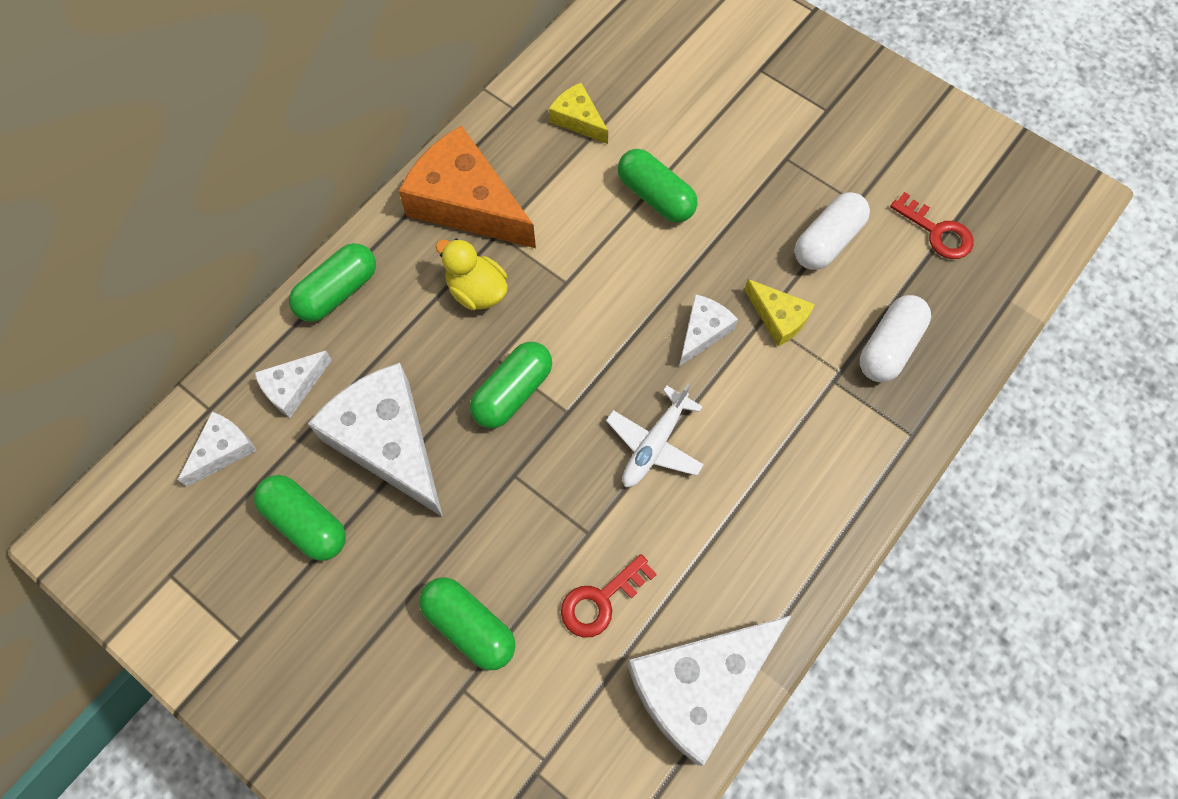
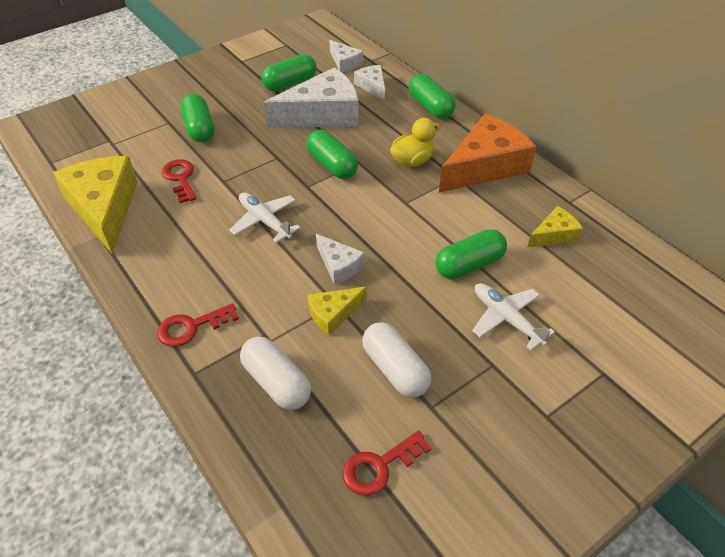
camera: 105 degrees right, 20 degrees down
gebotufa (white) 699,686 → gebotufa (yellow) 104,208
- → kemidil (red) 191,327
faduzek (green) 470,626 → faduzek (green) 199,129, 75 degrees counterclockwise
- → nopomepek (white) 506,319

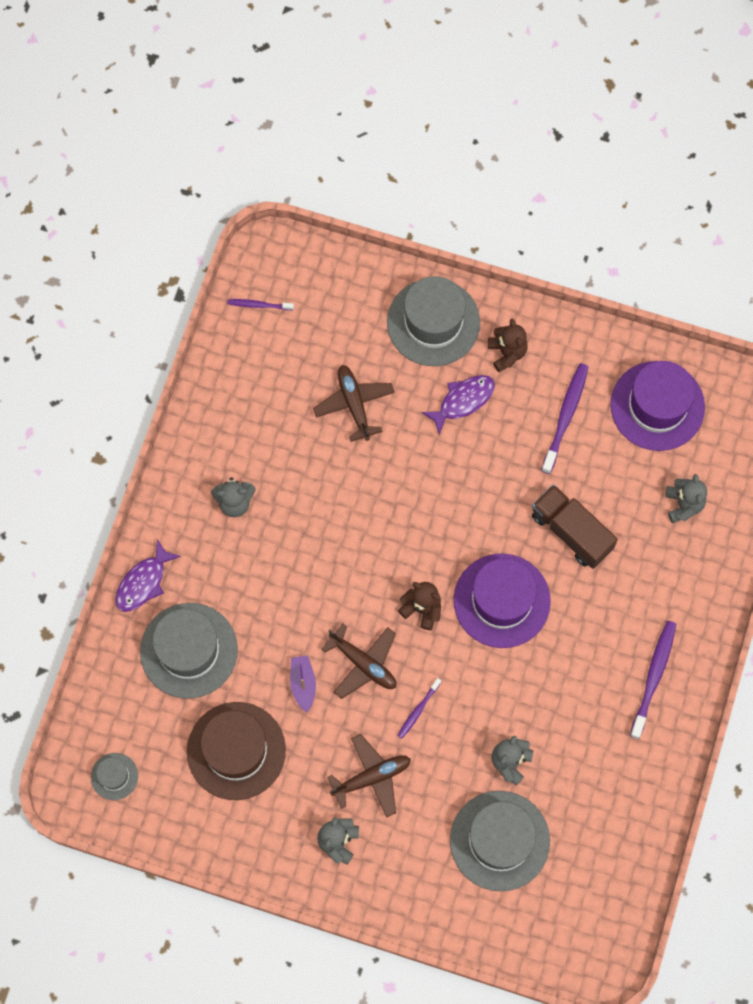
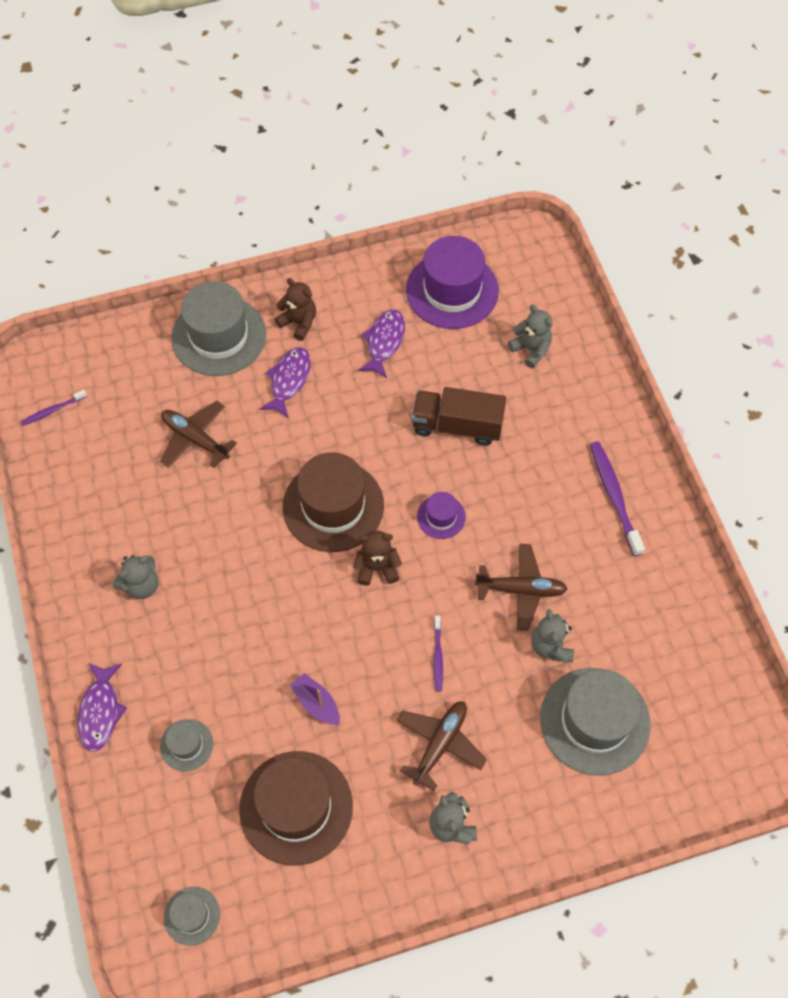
camera: 35 degrees left, 10 degrees down
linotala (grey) 189,650 → linotala (grey) 186,745, x0.48
- → linotala (brown) 333,506
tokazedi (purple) 565,417 → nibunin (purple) 384,342
linotala (purple) 501,600 → linotala (purple) 441,517, x0.48
nopomepek (brown) 363,663 → nopomepek (brown) 521,590, moved

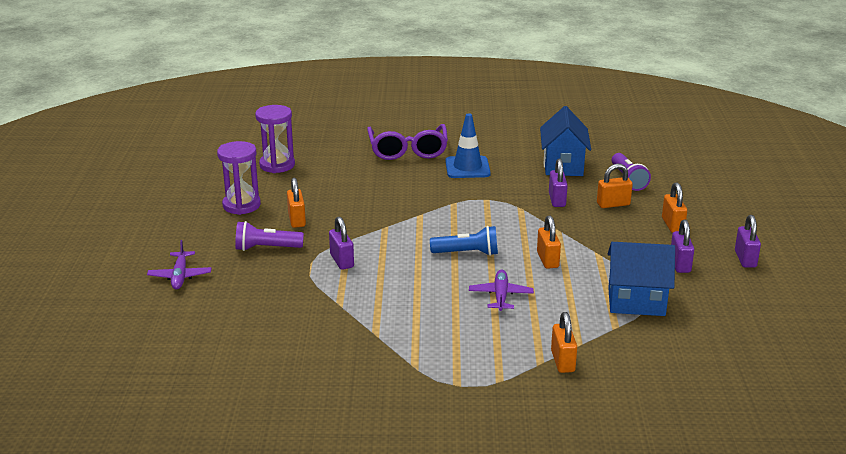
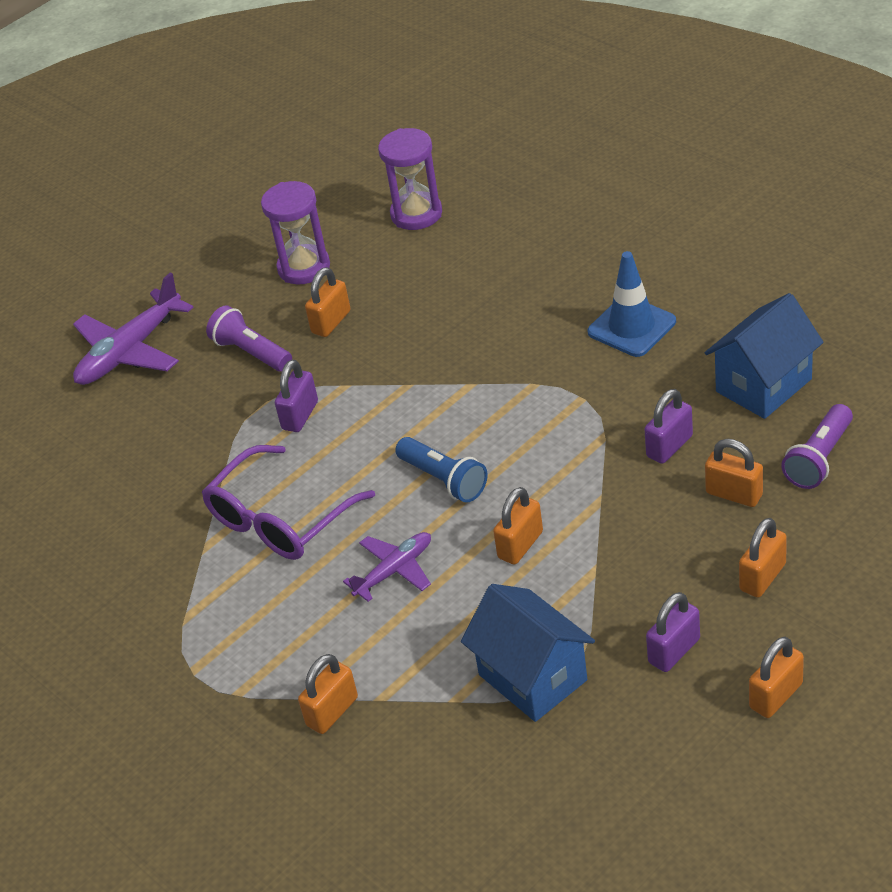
camera: 50 degrees right, 15 degrees up
nopomepek (purple) 180,276 → nopomepek (purple) 130,351, x1.64
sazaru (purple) 408,150 → sazaru (purple) 281,518, moved
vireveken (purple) 745,259 → vireveken (orange) 776,696

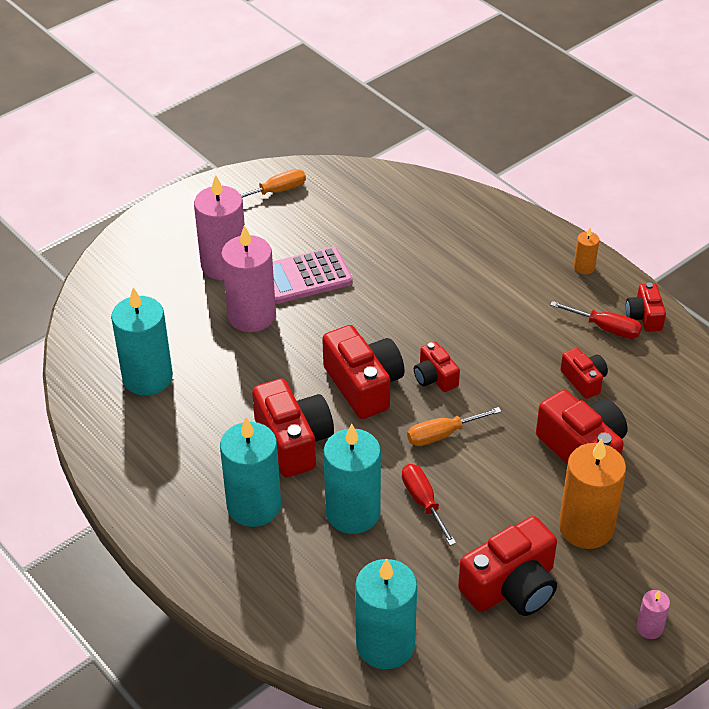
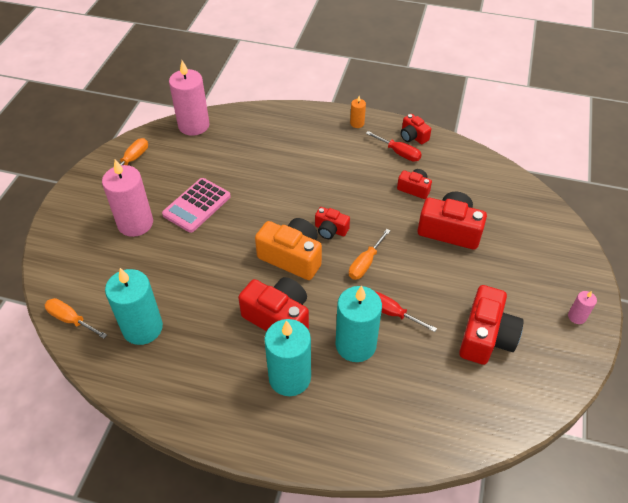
camera: 35 degrees left, 5 degrees up
- → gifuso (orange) 71,320
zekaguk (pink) 251,316 → zekaguk (pink) 194,125, moved
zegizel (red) 364,385 → zegizel (orange) 292,257
gifuso (red) 605,328 → gifuso (red) 399,153, 45 degrees clockwise
zekaguk (turquoise) 385,645 → -
zekaguk (orange) 586,527 → -

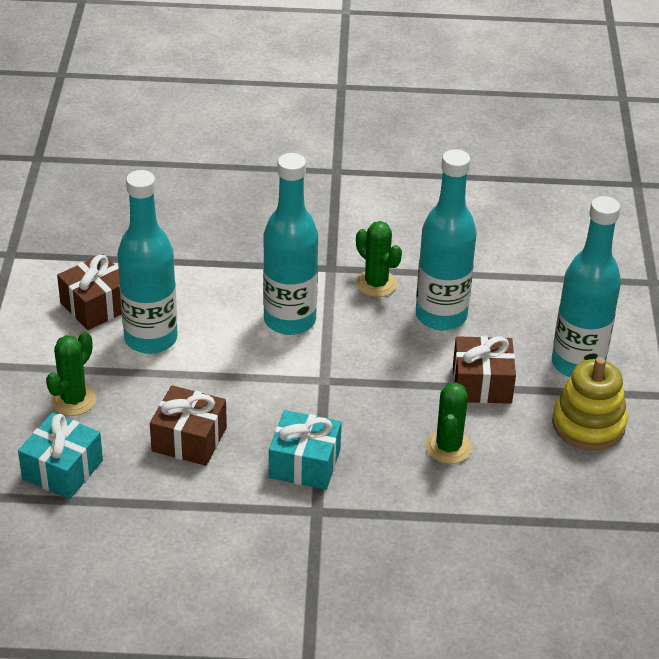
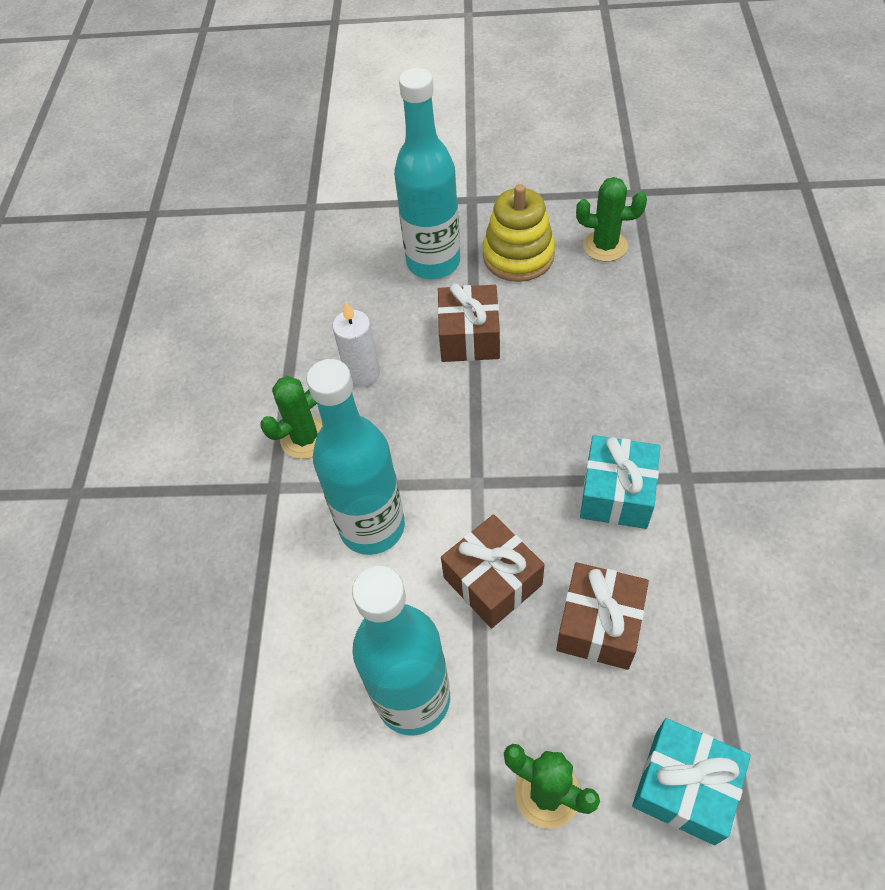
camera: 85 degrees left, 15 degrees up
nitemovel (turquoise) 441,316 → zekaguk (white) 362,374
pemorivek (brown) 96,306 → pemorivek (brown) 492,581, moved
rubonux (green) 448,447 → rubonux (green) 605,246, moved

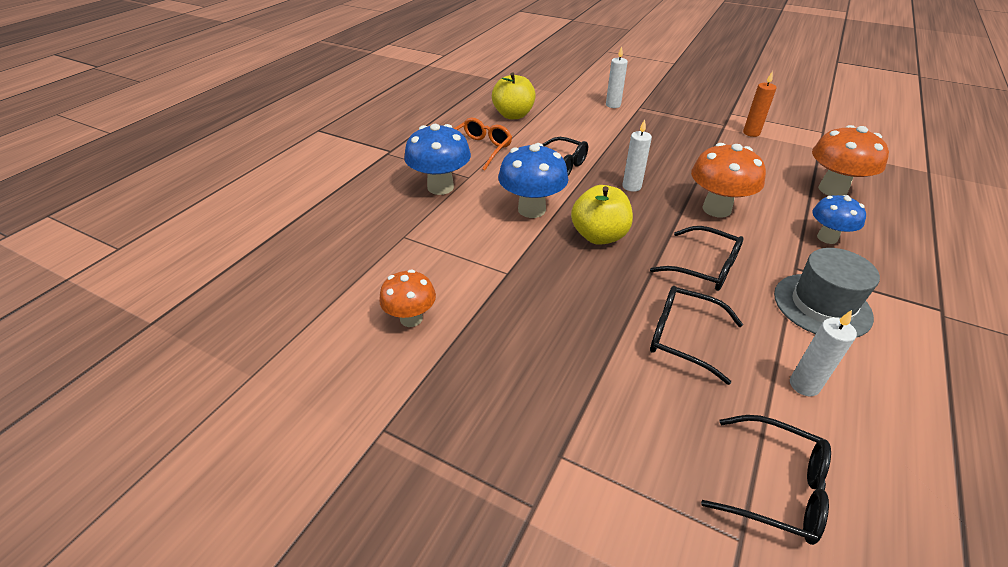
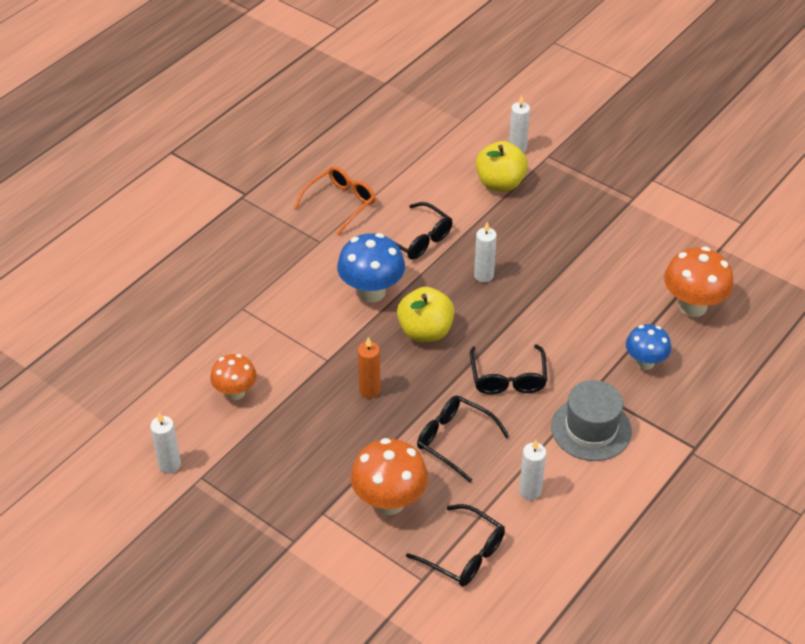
camera: 10 degrees right, 5 degrees up
- → zekaguk (white) 169,465
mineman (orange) 716,209 → mineman (orange) 389,502, moved
zekaguk (orange) 751,133 → zekaguk (orange) 369,390, moved
sazaru (black) 704,267 → sazaru (black) 508,378, 45 degrees clockwise
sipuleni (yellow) 513,115 → sipuleni (yellow) 500,183, moved
mineman (blue) 440,187 → -

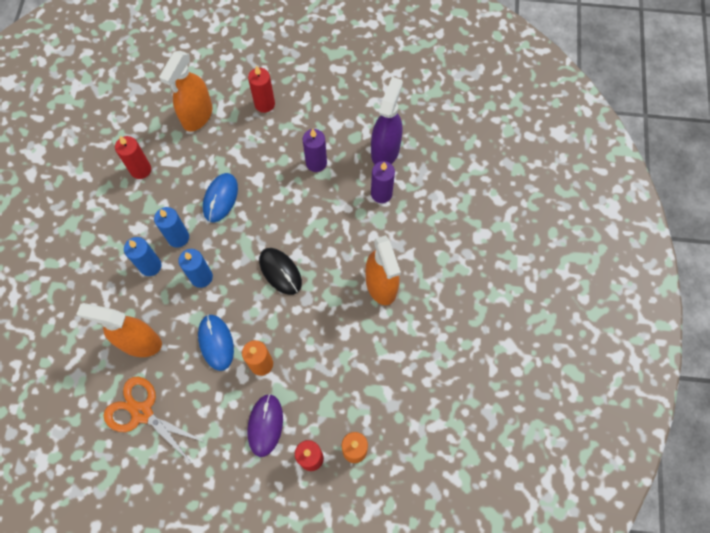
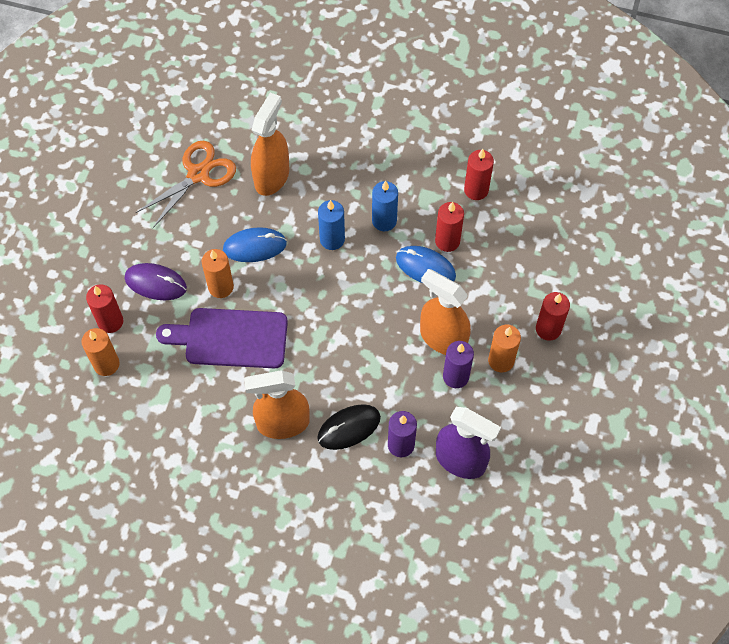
camera: 100 degrees right, 5 degrees down
- → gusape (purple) 230,338
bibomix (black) 280,271 → bibomix (black) 349,428, moved
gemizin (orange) 197,116 → gemizin (orange) 443,338, moved
- → zekaguk (red) 447,241
- → zekaguk (orange) 501,360
zekaguk (blue) 150,266 → -

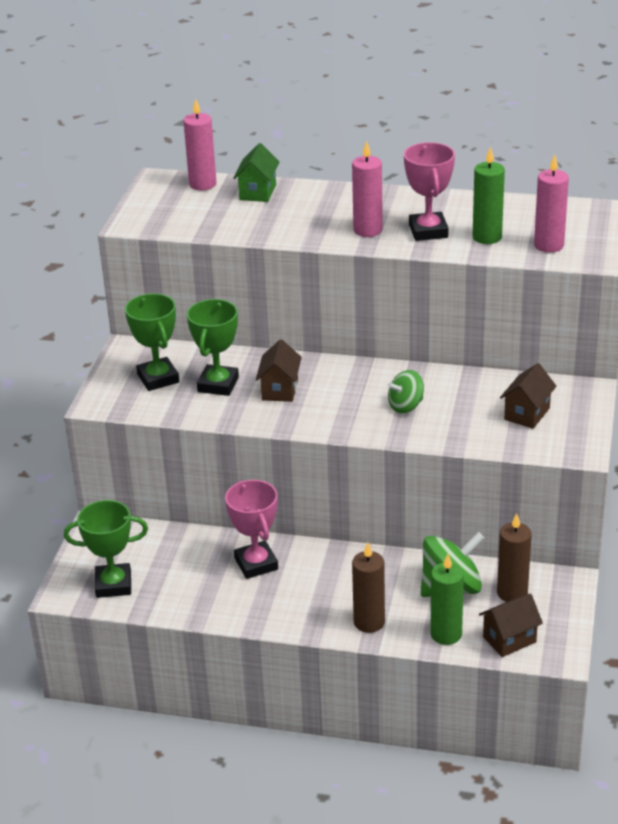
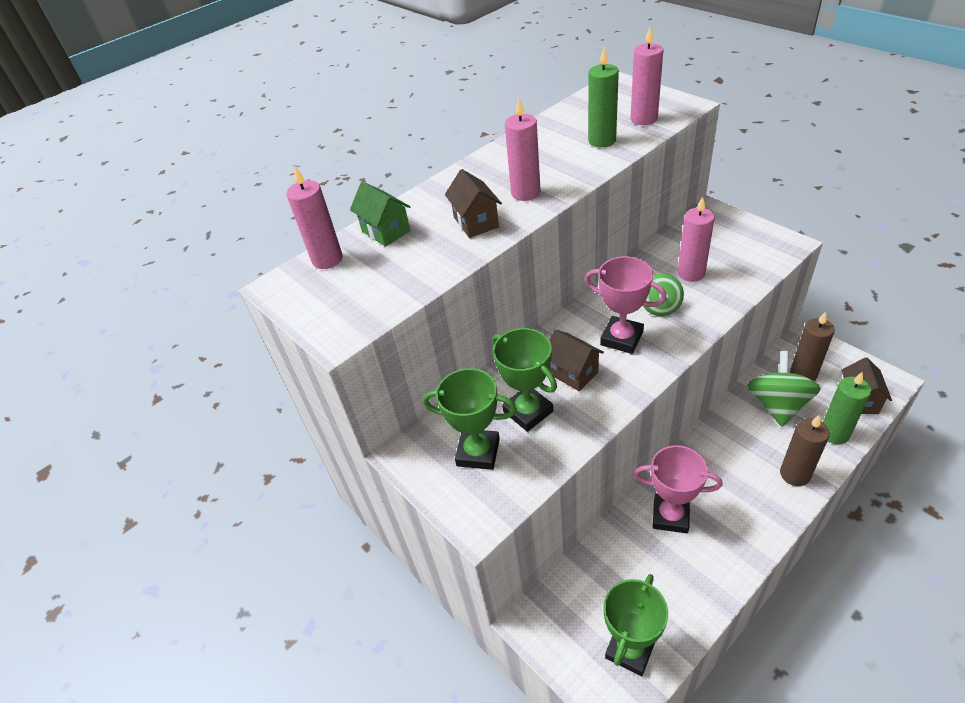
camera: 50 degrees left, 10 degrees up
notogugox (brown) 527,414 → notogugox (brown) 476,222, moved
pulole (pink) 428,231 → pulole (pink) 621,338, moved
- → zekaguk (pink) 691,273

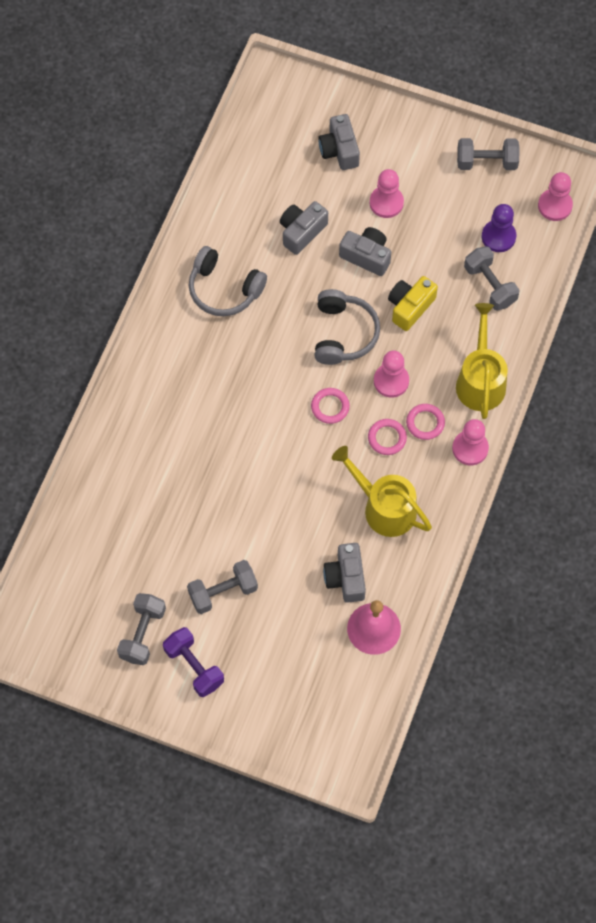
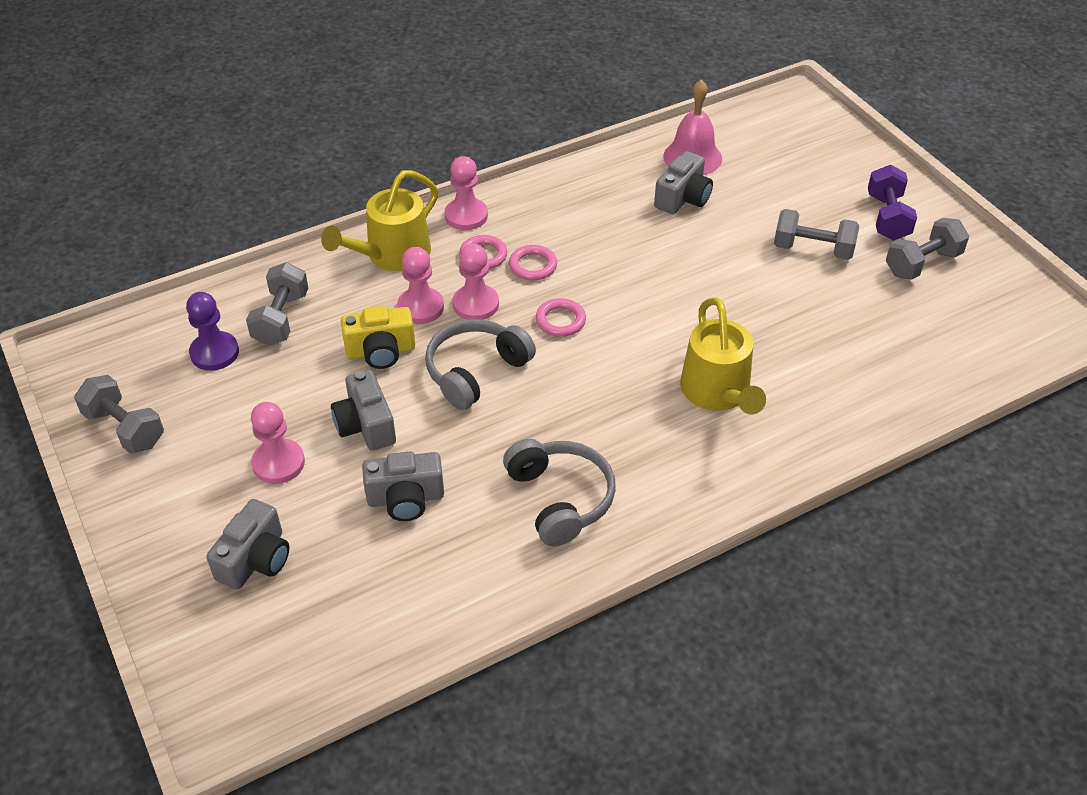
camera: 140 degrees left, 20 degrees down
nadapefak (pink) 555,206 → nadapefak (pink) 420,307, moved
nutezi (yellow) 384,507 → nutezi (yellow) 718,392, moved

